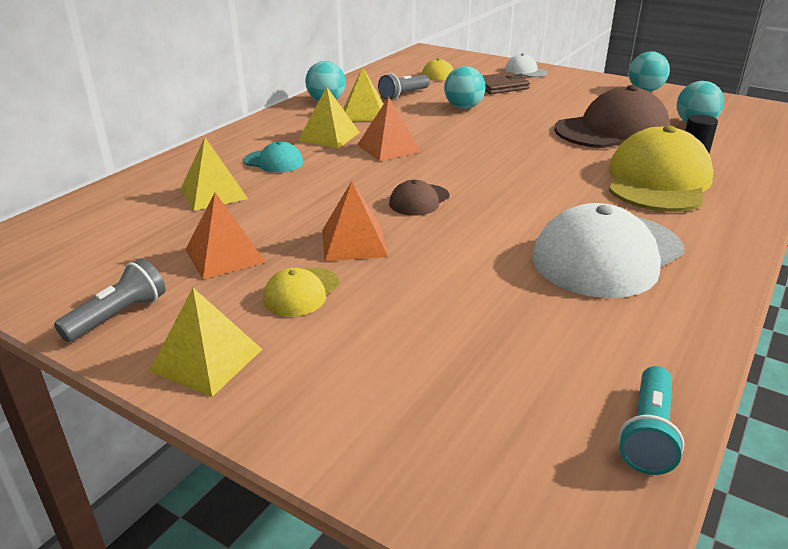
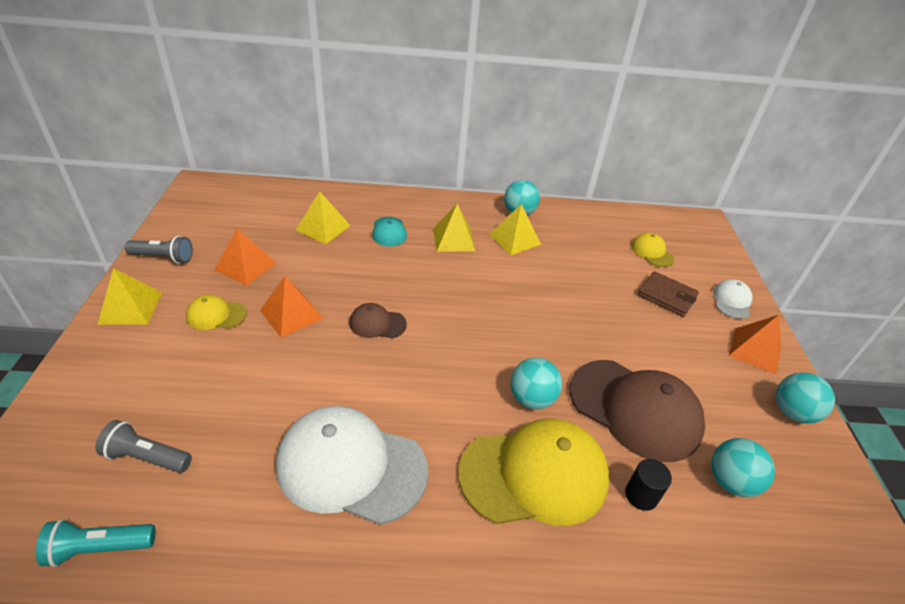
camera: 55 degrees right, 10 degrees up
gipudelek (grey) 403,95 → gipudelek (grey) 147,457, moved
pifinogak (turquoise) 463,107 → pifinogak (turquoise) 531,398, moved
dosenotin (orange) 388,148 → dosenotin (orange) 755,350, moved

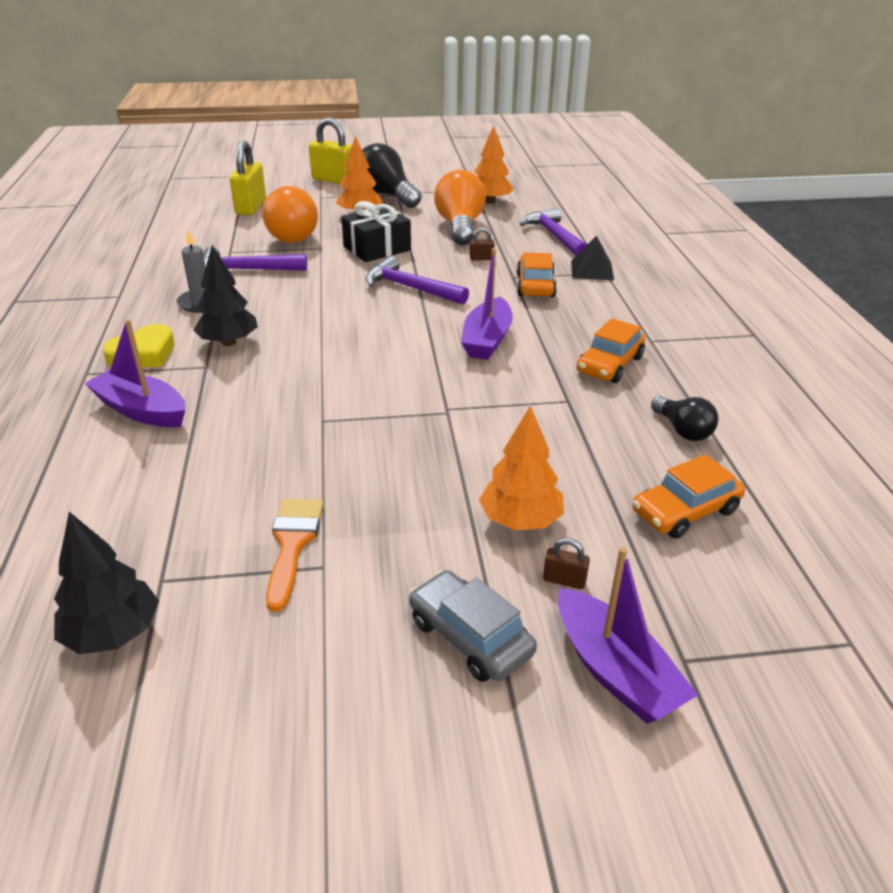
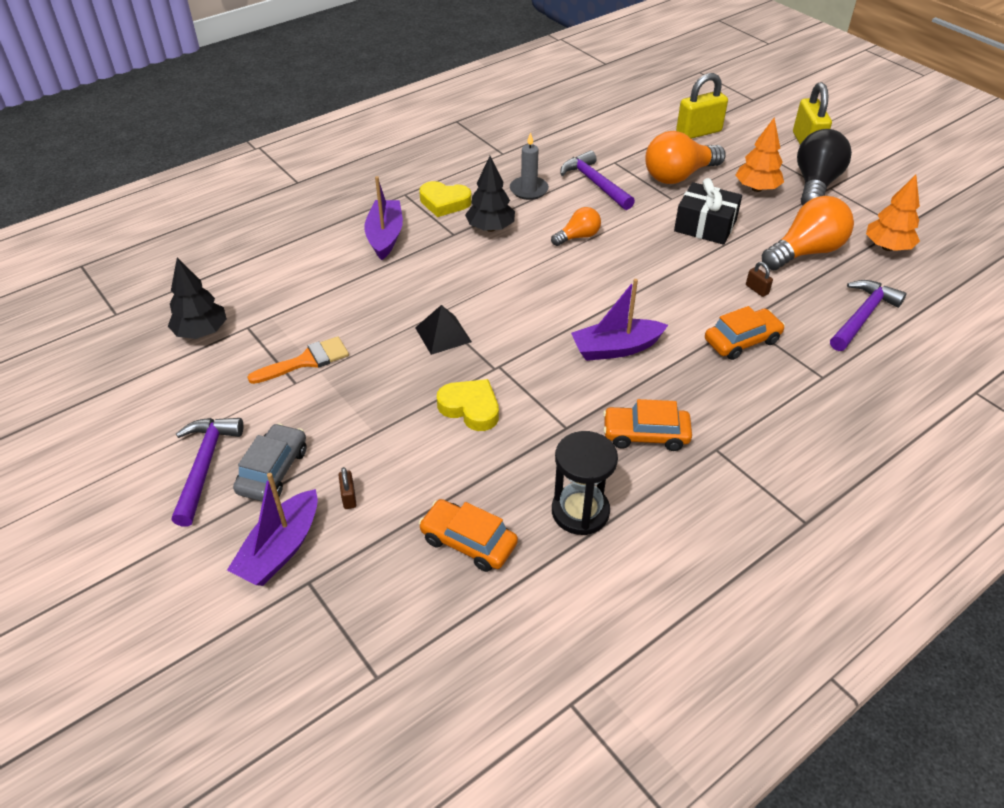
camera: 60 degrees right, 10 degrees up
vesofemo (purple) 410,288 → vesofemo (purple) 205,465, moved
dosenotin (black) 592,270 → dosenotin (black) 443,334, moved
- → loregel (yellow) 470,408
- → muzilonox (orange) 578,237
muzilonox (black) 682,430 → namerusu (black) 580,511
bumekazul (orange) 520,520 → -

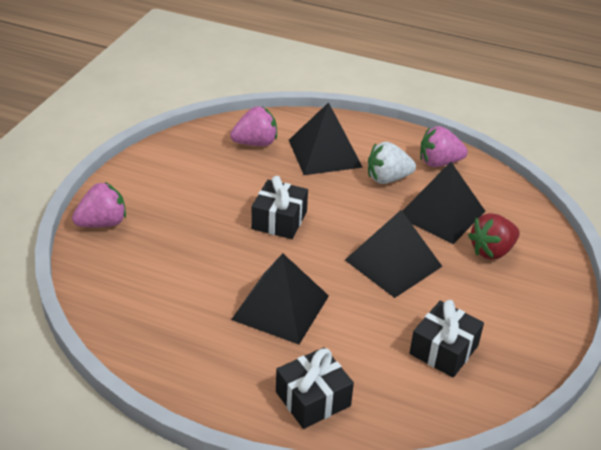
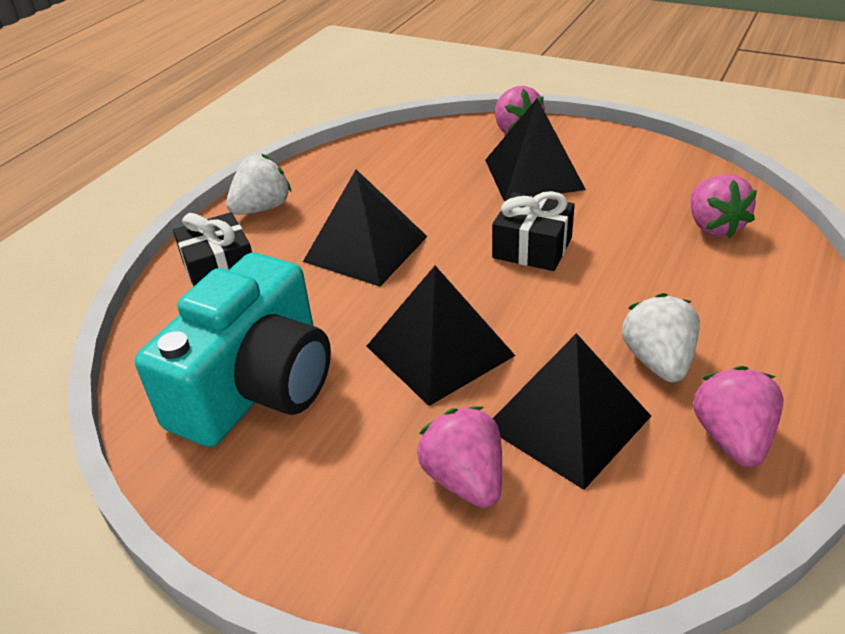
camera: 100 degrees right, 0 degrees up
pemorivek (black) 443,350 → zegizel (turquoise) 256,386
- → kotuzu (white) 262,208
kotuzu (red) 491,251 → kotuzu (pink) 465,479
dosenotin (black) 325,153 → dosenotin (black) 533,174, moved

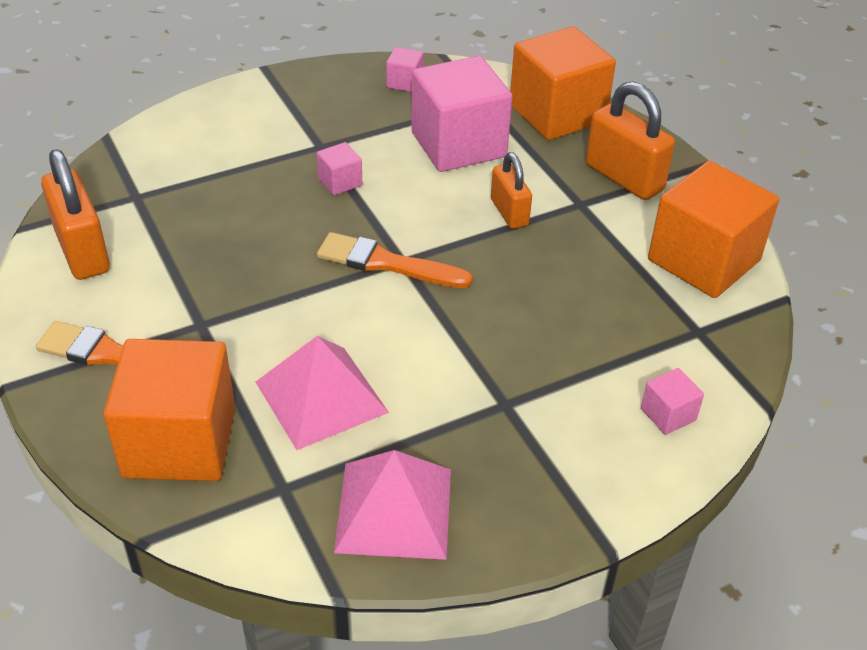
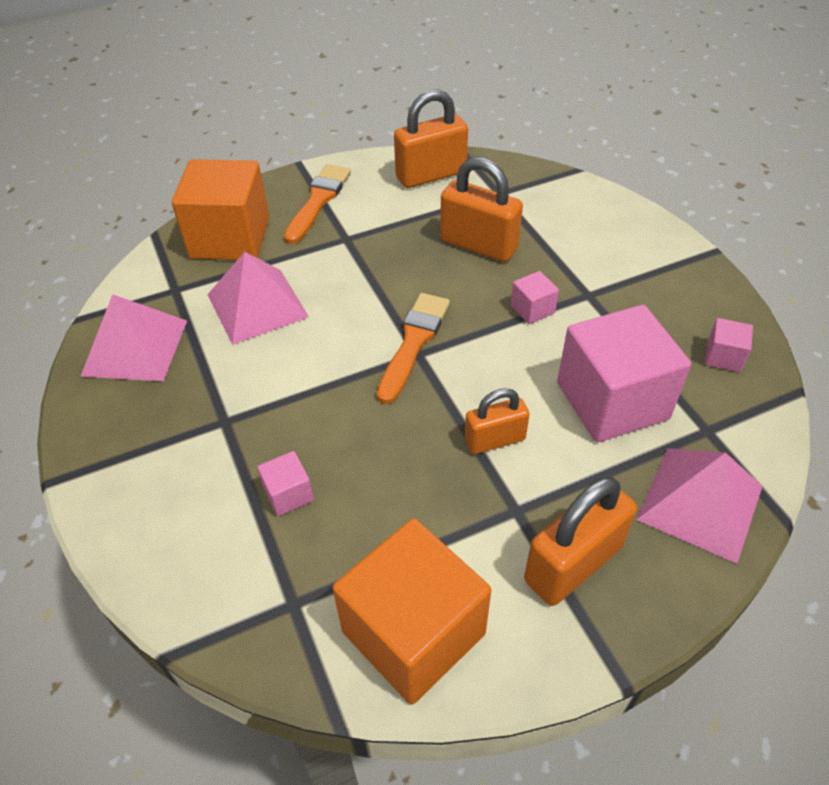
camera: 95 degrees right, 5 degrees up
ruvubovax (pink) 668,414 → ruvubovax (pink) 288,494, moved
- → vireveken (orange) 478,245
ruvubovax (orange) 557,113 → dosenotin (pink) 700,503

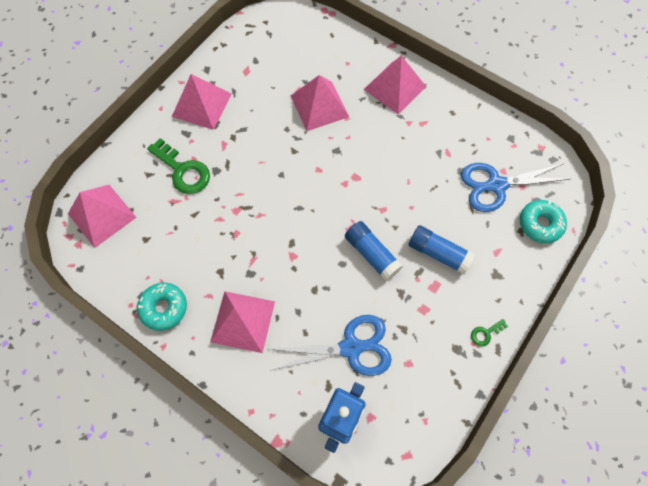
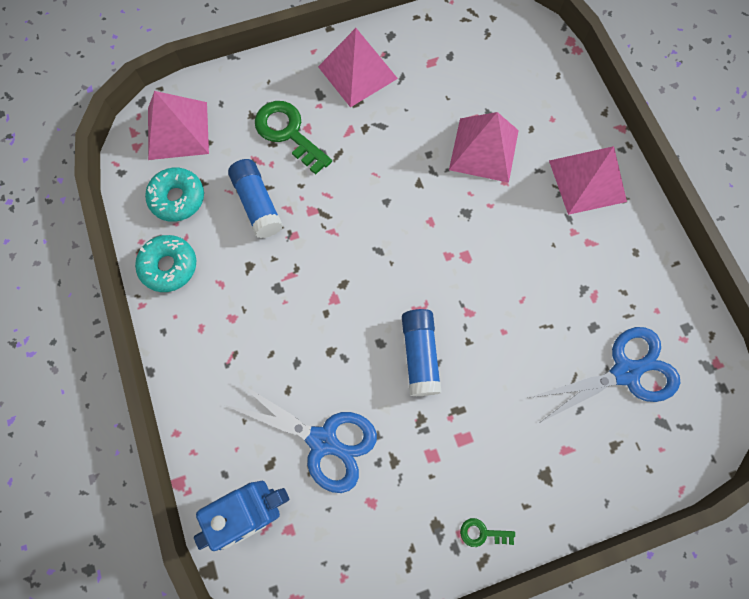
camera: 35 degrees right, 5 degrees up
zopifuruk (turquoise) 540,224 → zopifuruk (turquoise) 178,198, moved
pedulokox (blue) 438,253 → pedulokox (blue) 258,204, moved
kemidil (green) 183,170 → kemidil (green) 288,133, 150 degrees clockwise
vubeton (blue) 496,185 → vubeton (blue) 625,372, 135 degrees clockwise
dosenotin (pink) 243,321 → -

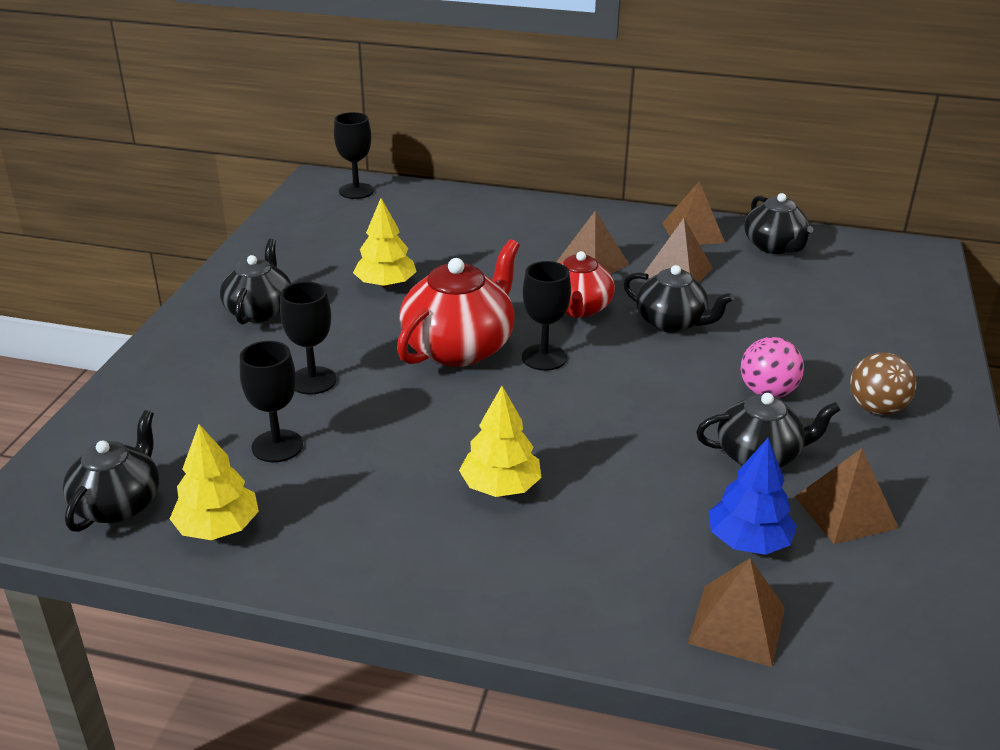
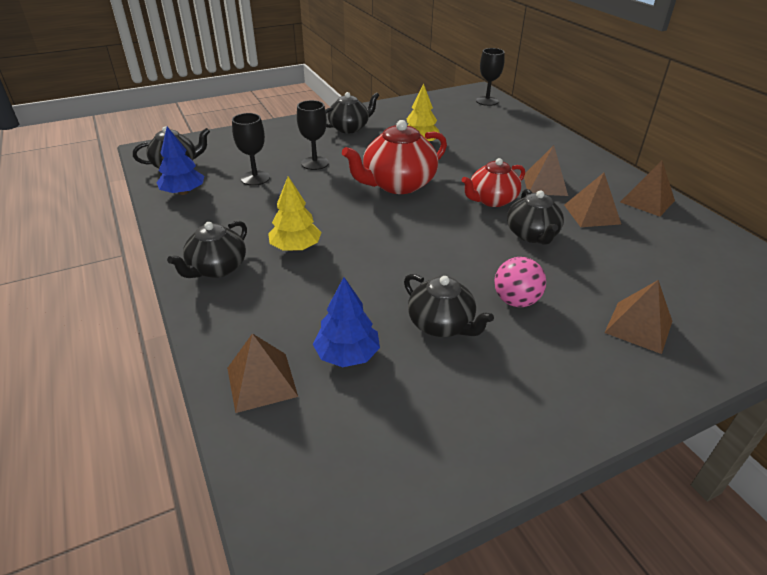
camera: 50 degrees right, 5 degrees up
bumekazul (yellow) 218,528 → bumekazul (blue) 183,192
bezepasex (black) 774,246 → bezepasex (black) 217,268, moved
bezepasex (red) 459,347 → bezepasex (red) 398,184, 150 degrees clockwise
dosenotin (brown) 845,512 → dosenotin (brown) 638,327, moved
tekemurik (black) 544,357 → -
pifinogak (brown) 876,409 → -

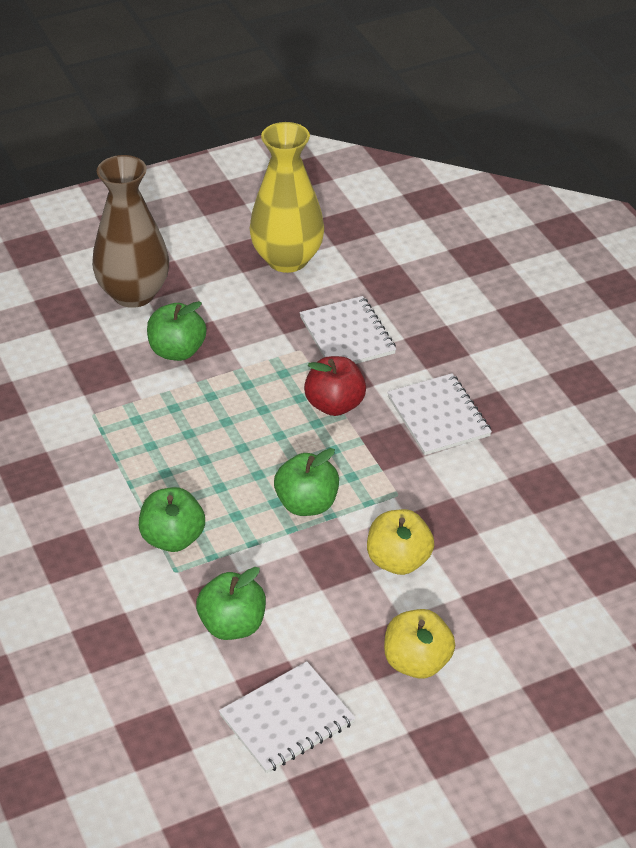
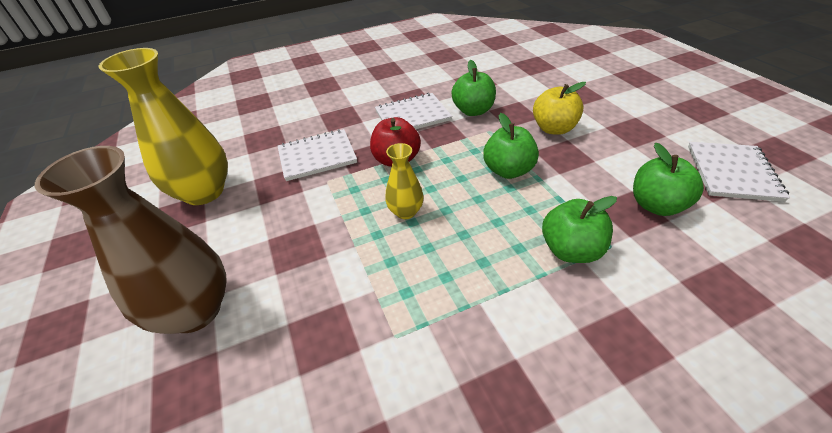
camera: 85 degrees left, 0 degrees up
- → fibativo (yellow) 406,212
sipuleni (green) 177,351 → sipuleni (green) 473,111, moved
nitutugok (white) 287,719 → nitutugok (white) 732,172, 45 degrees clockwise
sipuleni (yellow) 417,662 → -

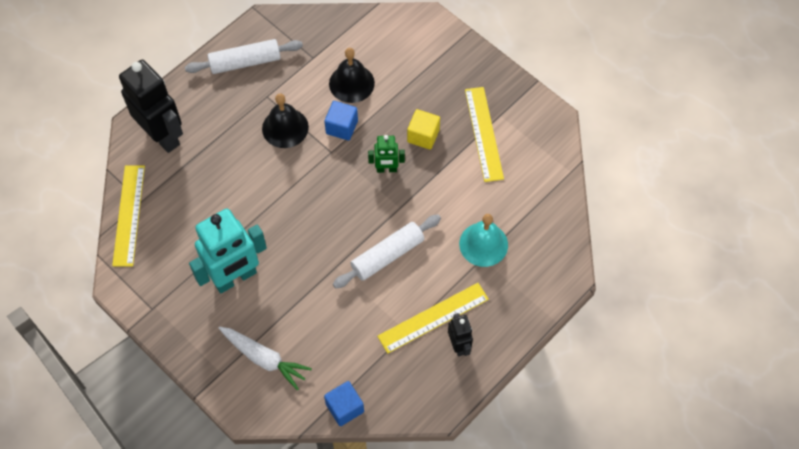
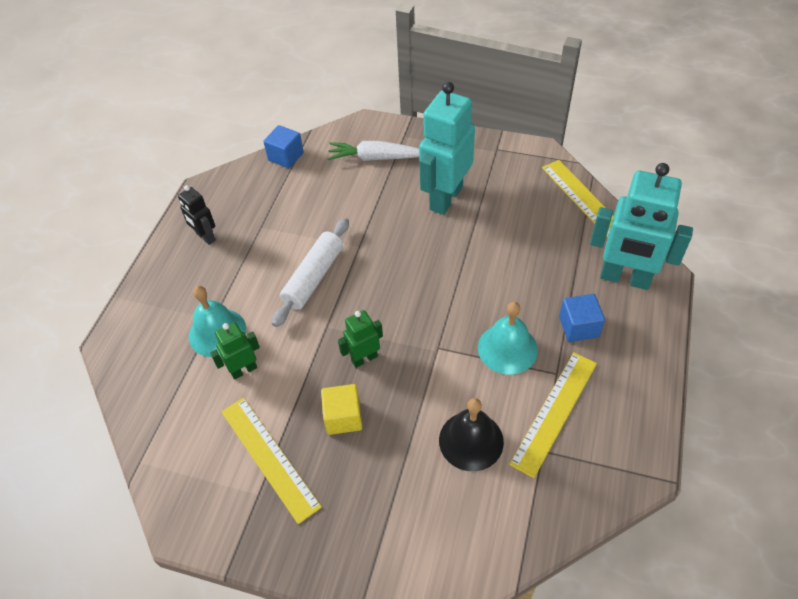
camera: 155 degrees right, 10 degrees down
- → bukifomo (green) 243,370
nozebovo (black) 285,128 → nozebovo (turquoise) 507,348
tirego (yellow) 433,317 → tirego (yellow) 554,412, moved
ruvubovax (blue) 342,127 → ruvubovax (blue) 578,327, moved
bukifomo (black) 163,136 → bukifomo (turquoise) 625,278
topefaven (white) 245,62 → -

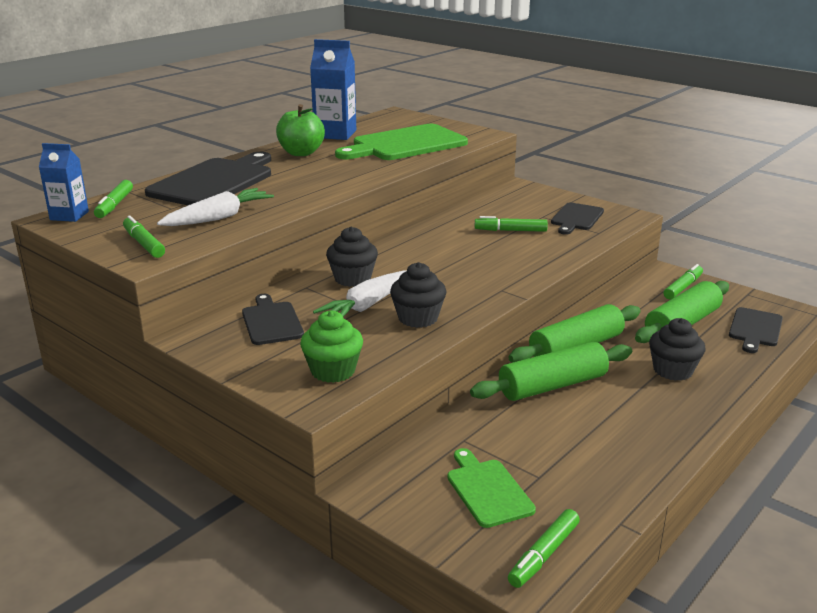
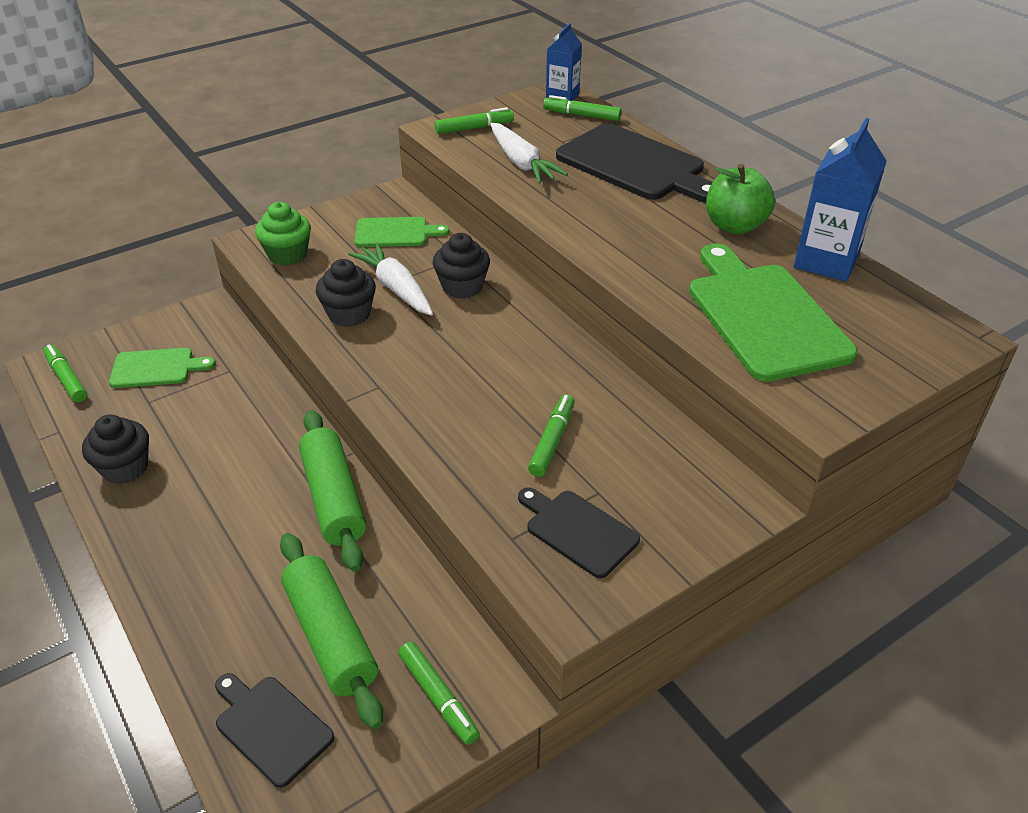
camera: 105 degrees right, 15 degrees up
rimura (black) 673,370 → rimura (black) 125,468, moved
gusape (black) 271,322 → gusape (green) 395,233
topefaven (green) 552,385 → -

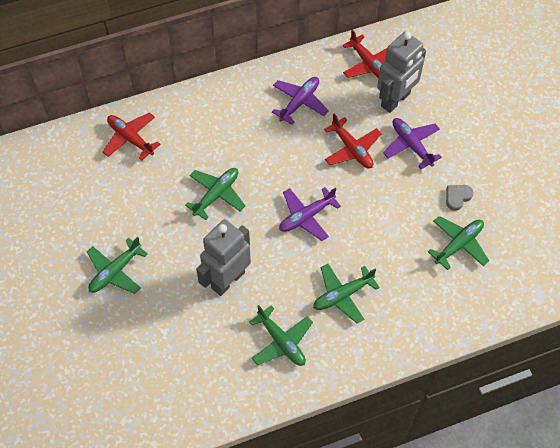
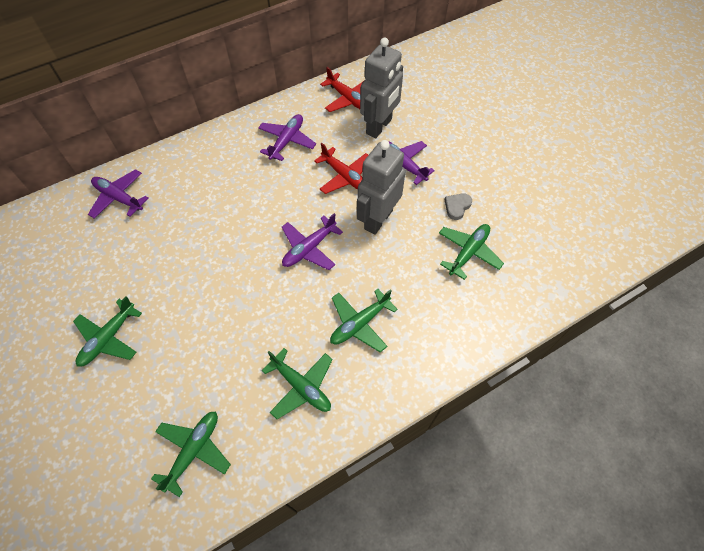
camera: 10 degrees left, 0 degrees up
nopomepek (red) 130,138 → nopomepek (purple) 119,198
nopomepek (green) 216,194 → nopomepek (green) 194,450, moved
bukifomo (grey) 227,280 → bukifomo (grey) 378,219, moved

